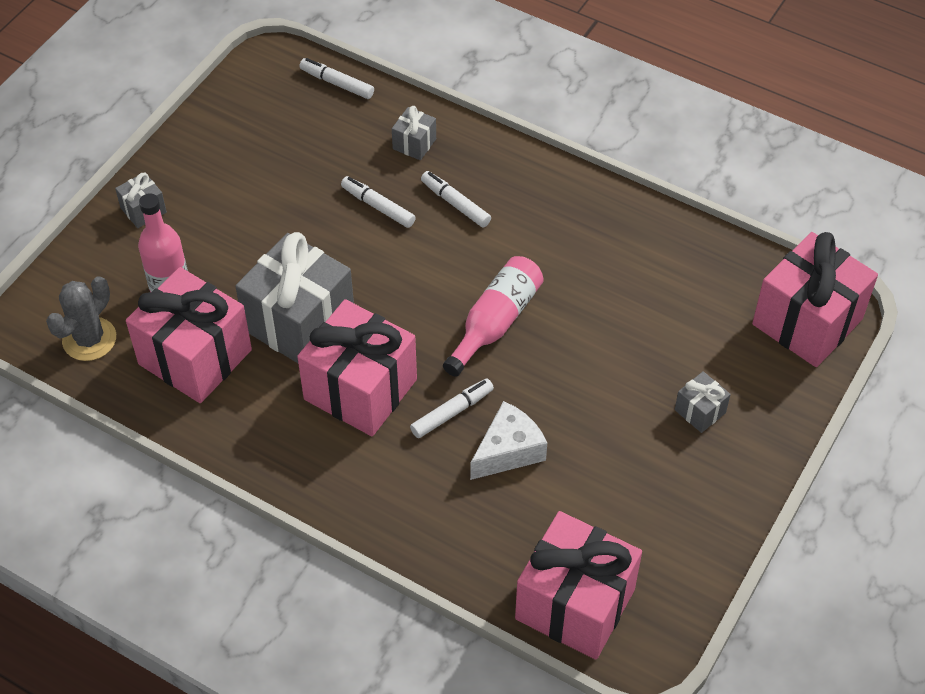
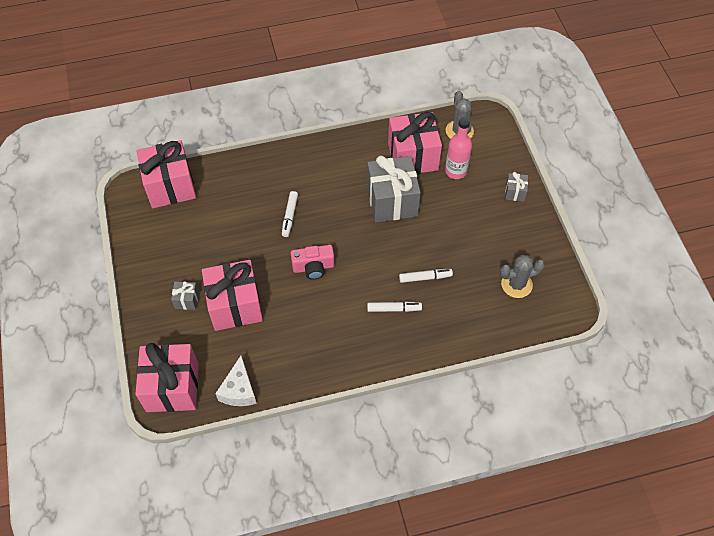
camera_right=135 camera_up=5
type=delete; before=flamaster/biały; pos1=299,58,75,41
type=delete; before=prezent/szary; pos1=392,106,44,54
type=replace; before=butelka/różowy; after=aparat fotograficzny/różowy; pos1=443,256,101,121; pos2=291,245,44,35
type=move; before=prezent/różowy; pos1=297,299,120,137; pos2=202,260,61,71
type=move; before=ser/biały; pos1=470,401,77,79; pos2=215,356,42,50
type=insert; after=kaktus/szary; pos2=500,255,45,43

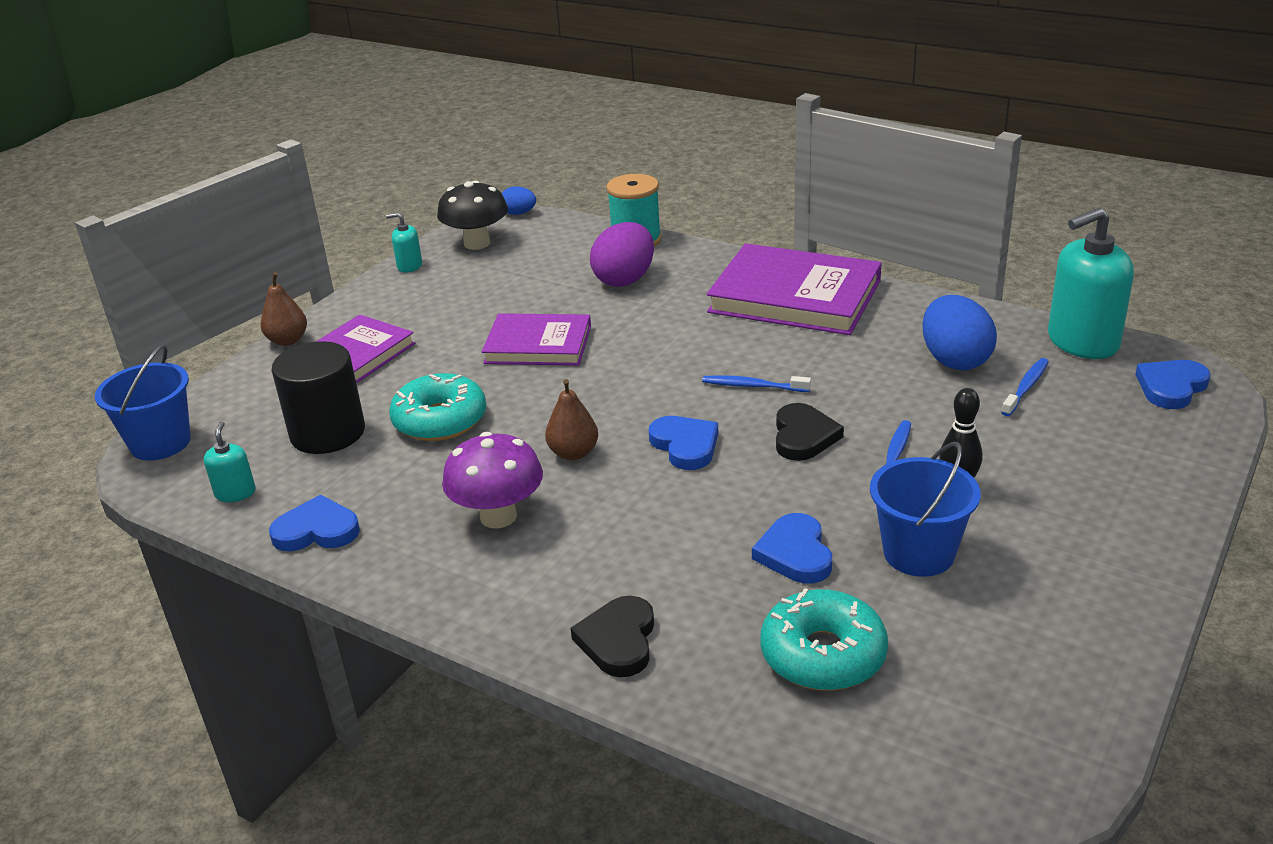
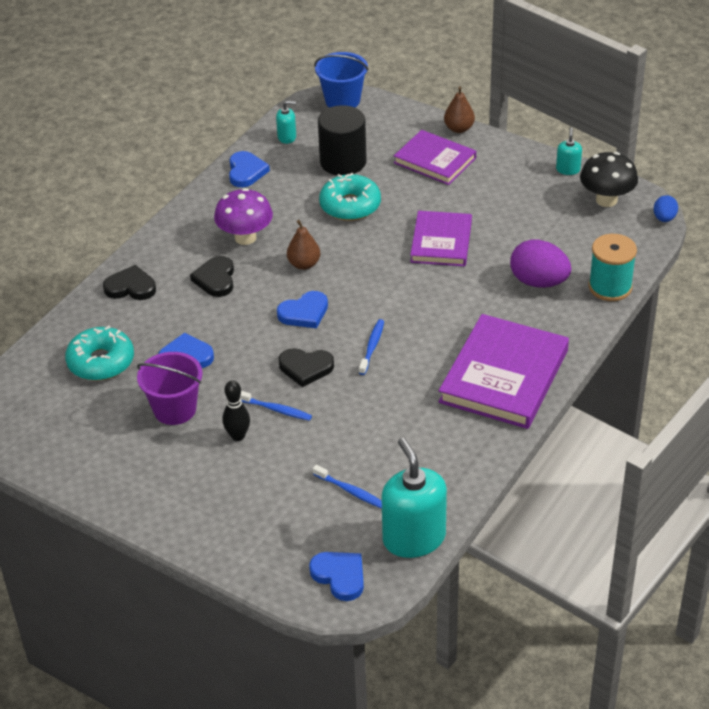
camera_right=90 camera_up=10
type=delete; before=jajko/niebieski; pos1=922,295,75,75
type=recolor; before=wiadro/niebieski; after=wiadro/fioletowy; pos1=870,442,111,135; pos2=137,352,66,73
type=insert; after=serce/czarny; pos2=190,256,44,41

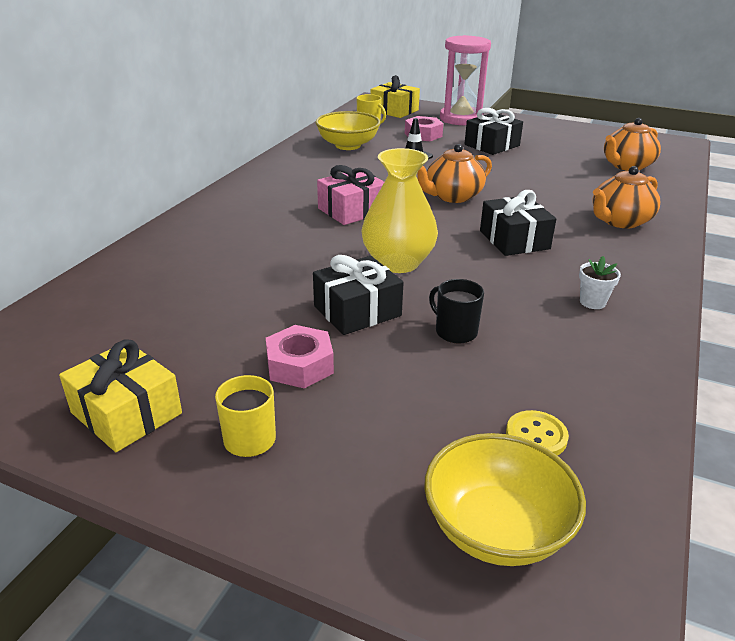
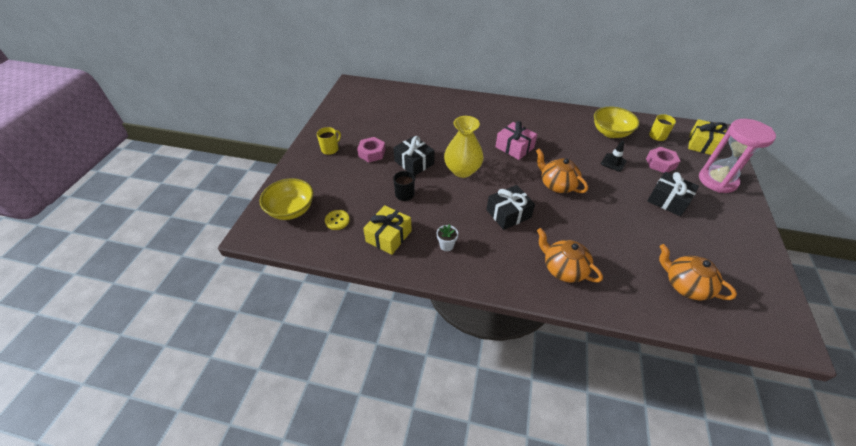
camera_right=80 camera_up=15
type=move; before=prezent/żółty; pos1=59,339,123,113; pos2=363,205,49,50

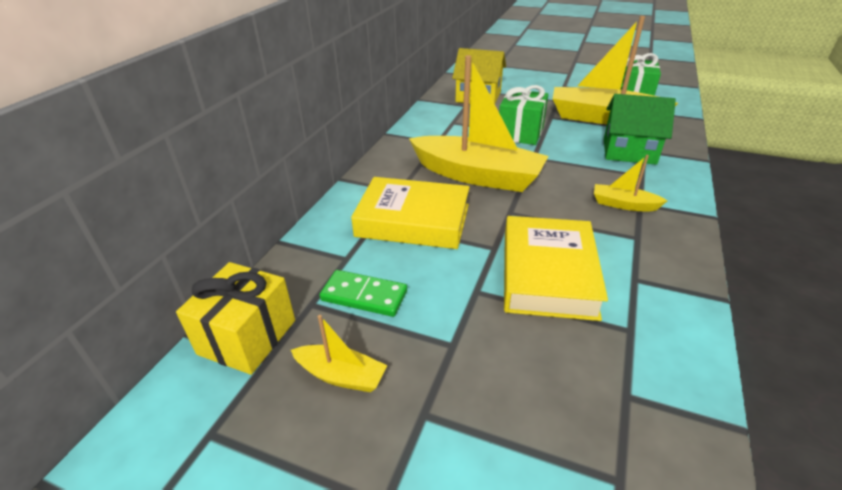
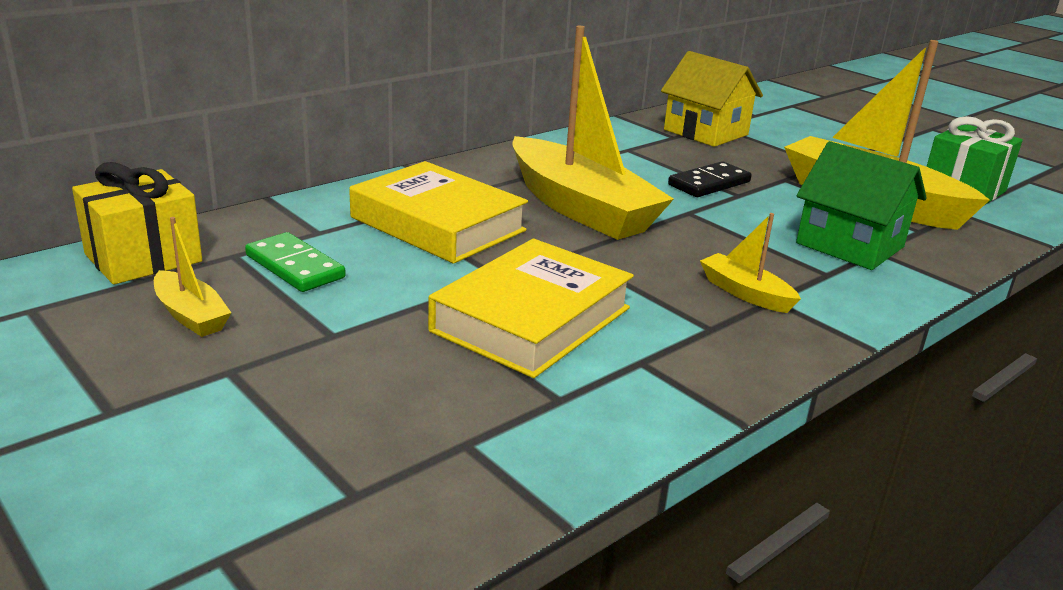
camera_right=25 camera_up=-10
type=replace; before=prezent/zielony; after=kostka domina/czarny; pos1=499,85,49,60; pos2=668,161,84,36

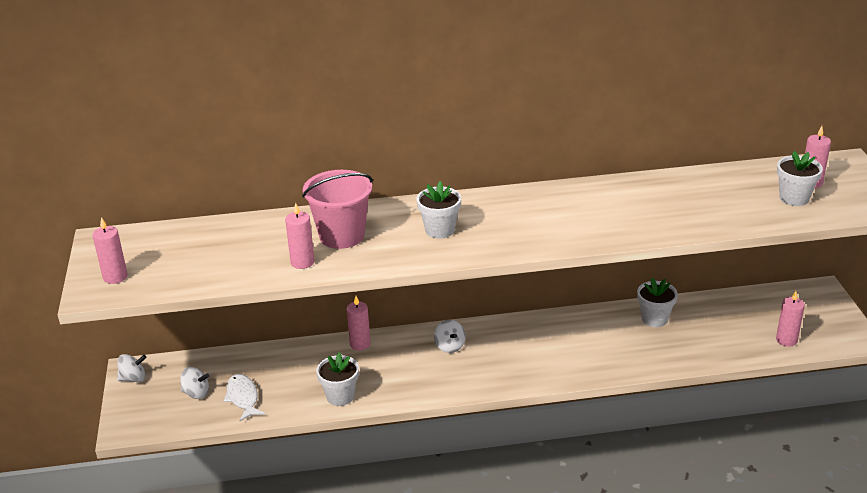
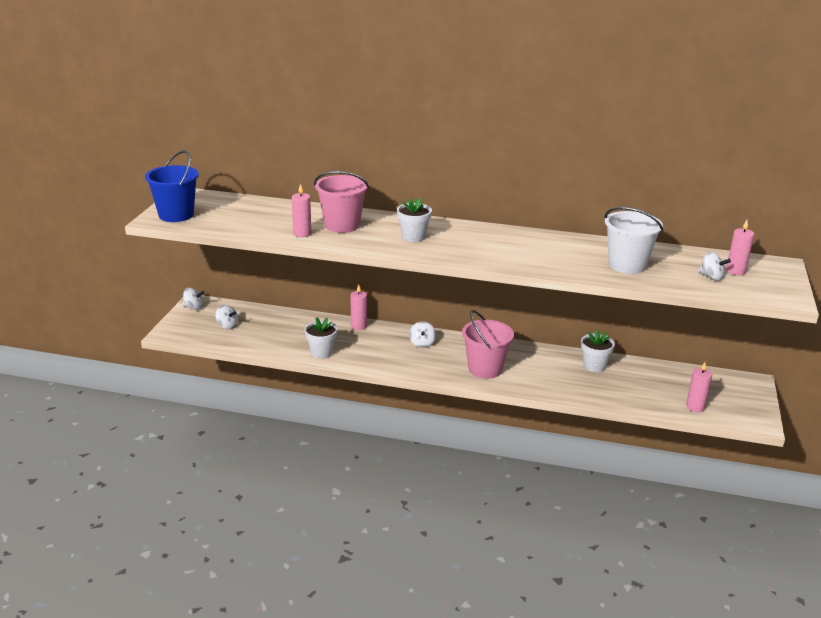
camera_right=20 camera_up=-5
type=replace; before=doniczka/biały; after=bączek/biały; pos1=777,151,46,55; pos2=698,251,33,30
type=replace; before=świeca/różowy; after=wiadro/niebieski; pos1=93,217,35,67; pos2=145,150,54,72
type=delete; before=ryba/biały; pos1=223,374,42,47
type=insert; after=wiadro/biały; pos2=605,207,58,67
type=insert; after=wiadro/różowy; pos2=462,310,52,69

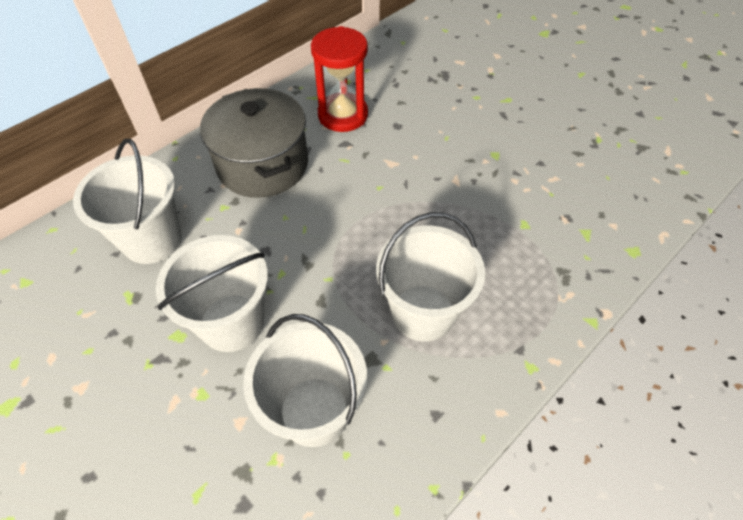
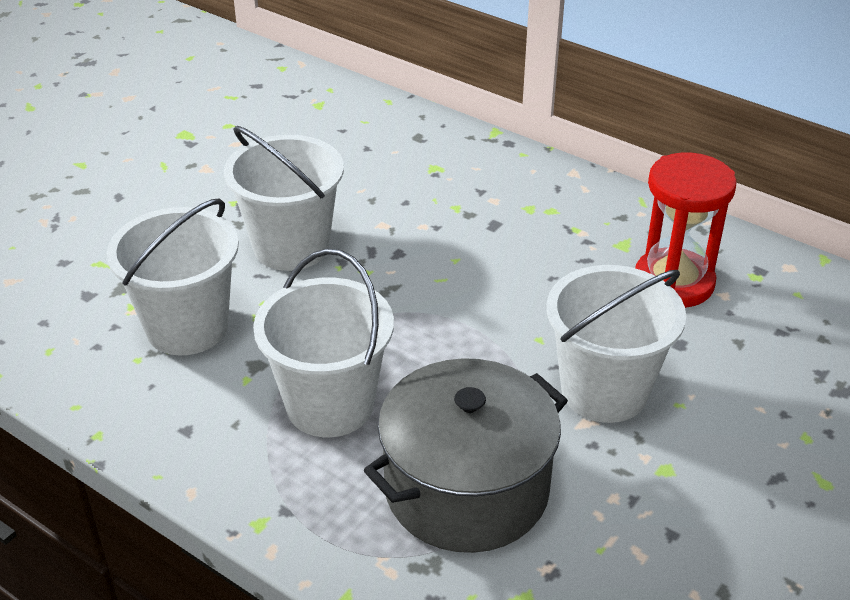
camera_right=80 camera_up=-15
type=move; before=garnek/szary; pos1=200,88,108,110; pos2=364,358,204,195
type=move; before=wiadro/biały; pos1=73,139,109,125; pos2=547,265,139,158

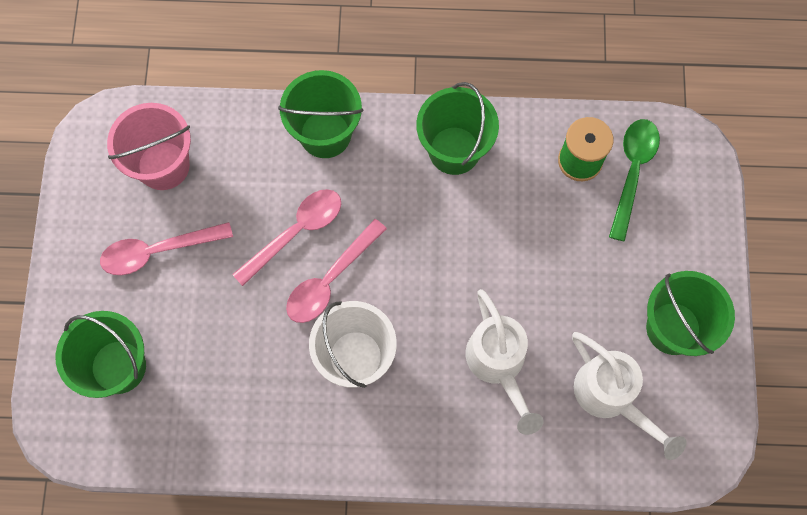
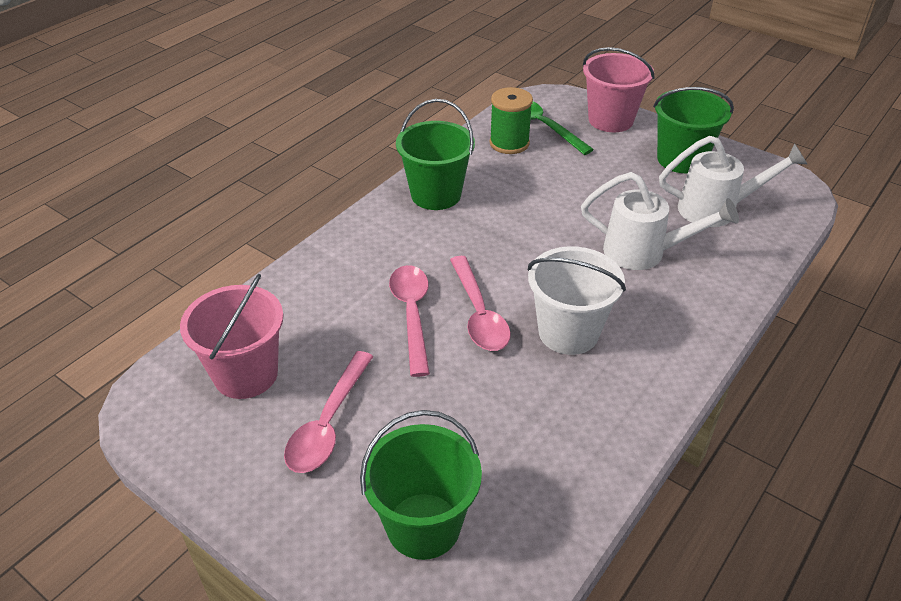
camera_right=-55 camera_up=-30
type=delete; before=wiadro/zielony; pos1=278,70,85,88
type=insert; after=wiadro/różowy; pos2=583,47,72,85

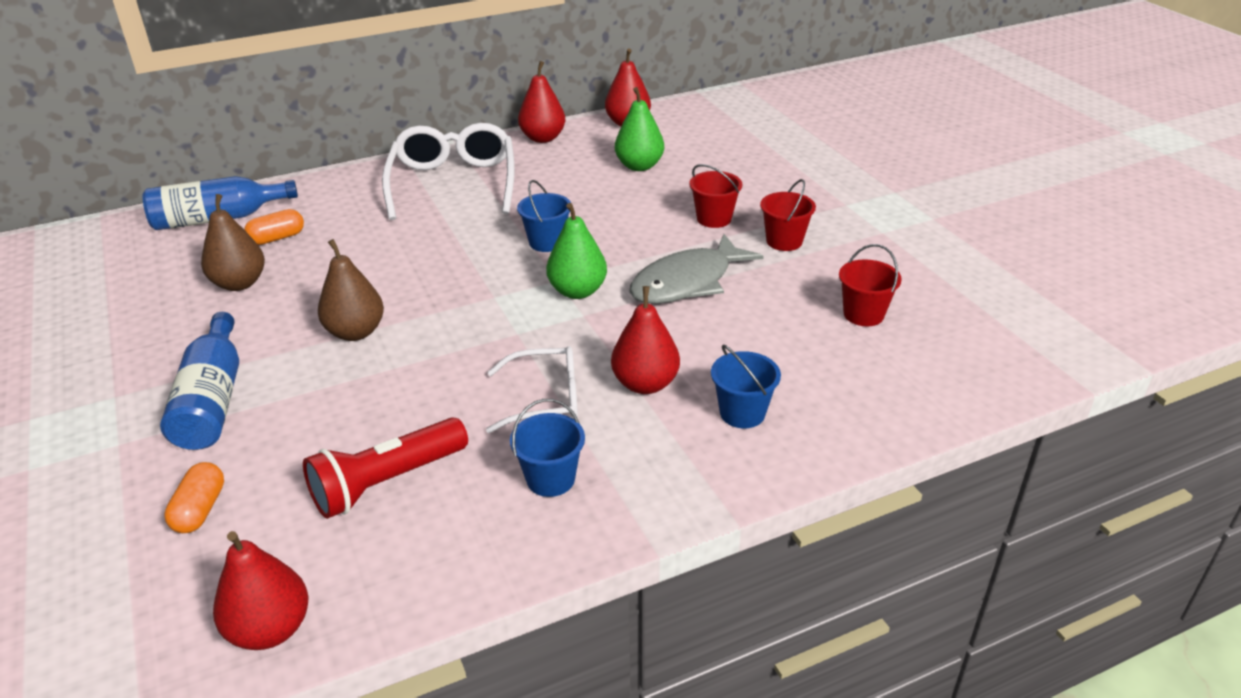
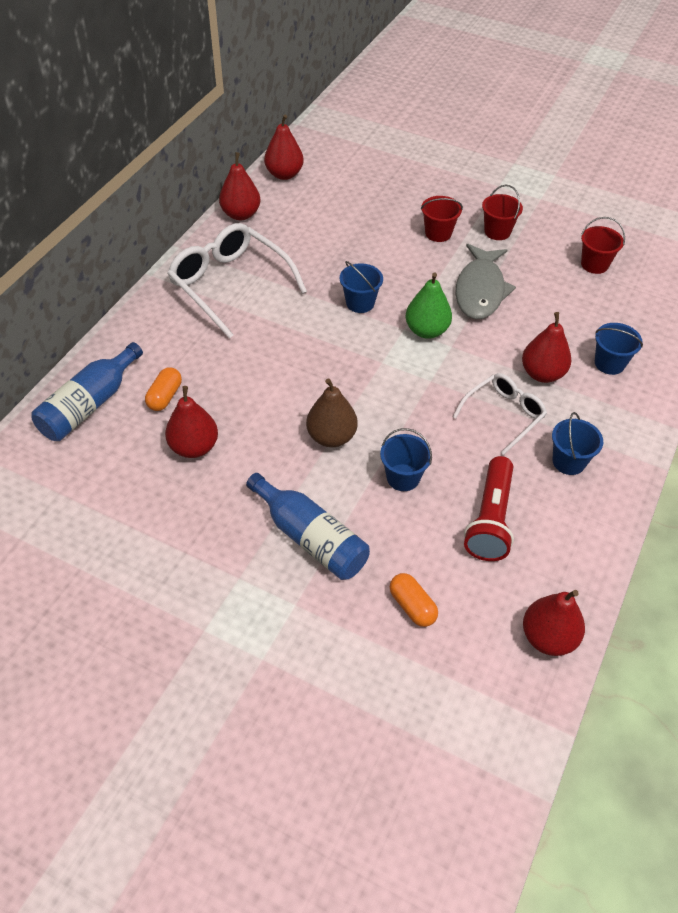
camera_right=-40 camera_up=15
type=delete; before=gruszka/zielony; pos1=615,87,49,84
type=recolor; before=gruszka/brązowy; after=gruszka/czerwony; pos1=201,194,64,97; pos2=165,386,53,72
type=insert; after=wiadro/niebieski; pos2=380,428,52,63

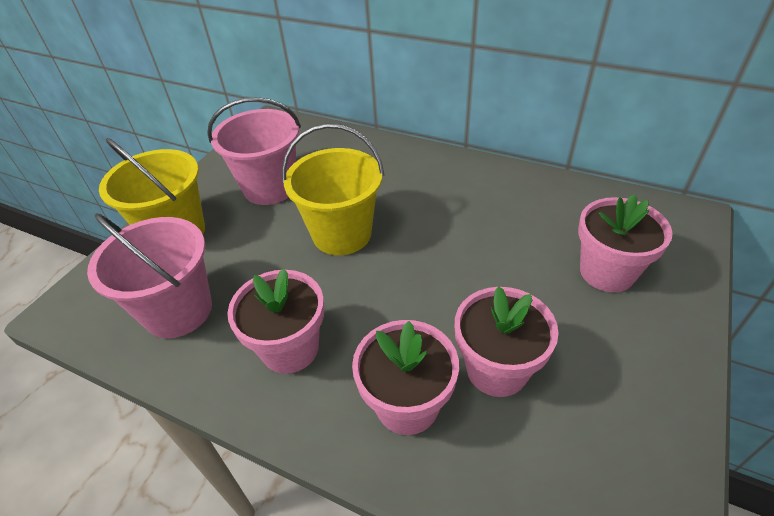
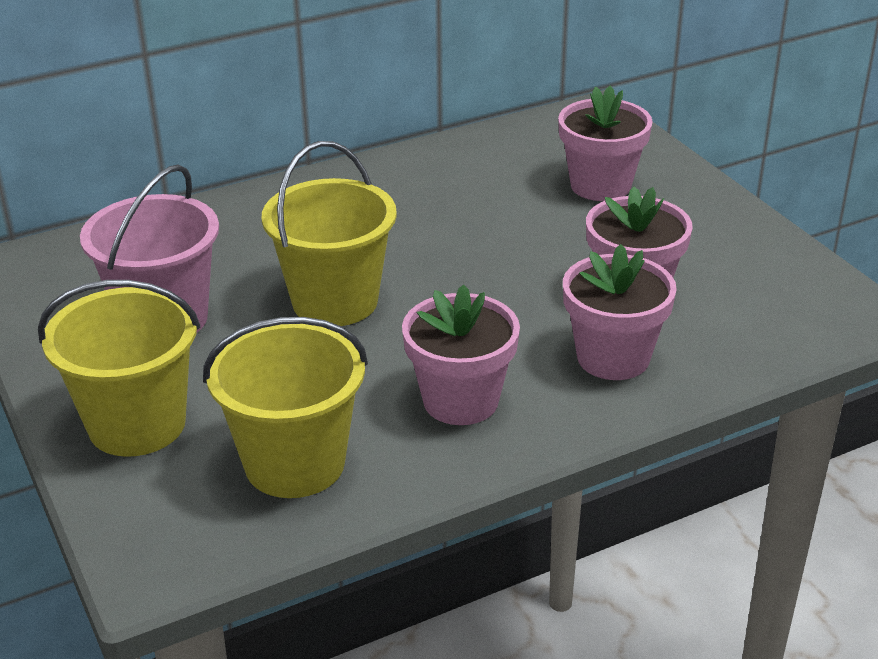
camera_right=-55 camera_up=-10
type=recolor; before=wiadro/różowy; after=wiadro/żółty; pos1=87,213,125,125; pos2=203,317,165,181

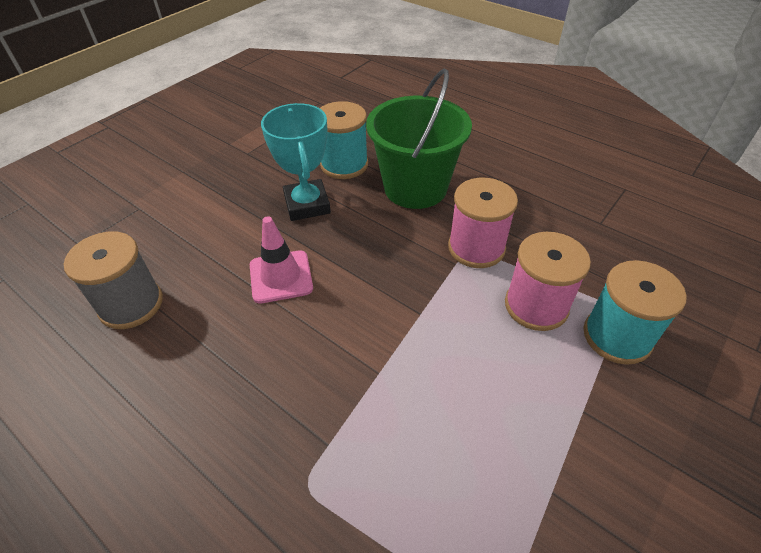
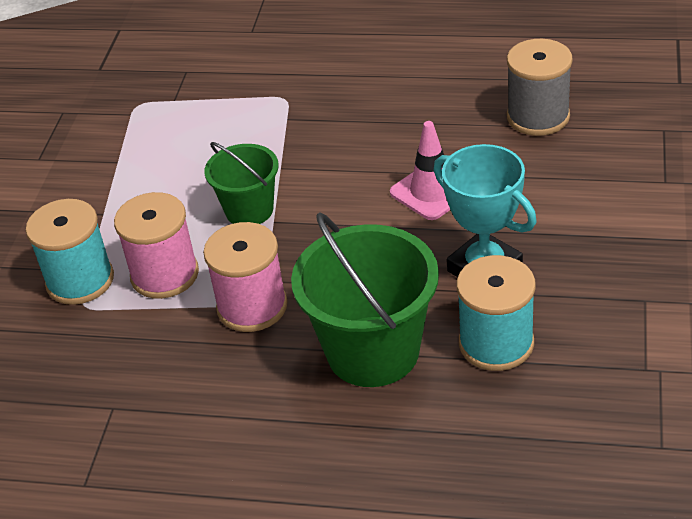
camera_right=155 camera_up=-5
type=insert; after=wiadro/zielony; pos2=205,142,74,82

